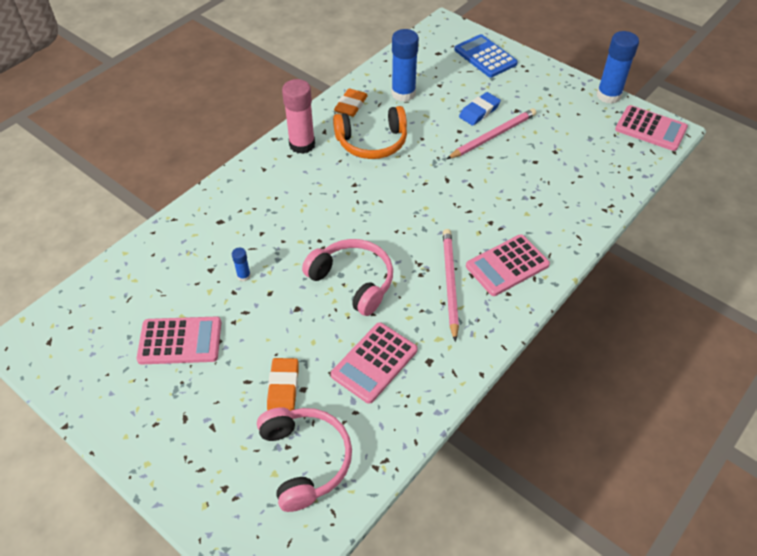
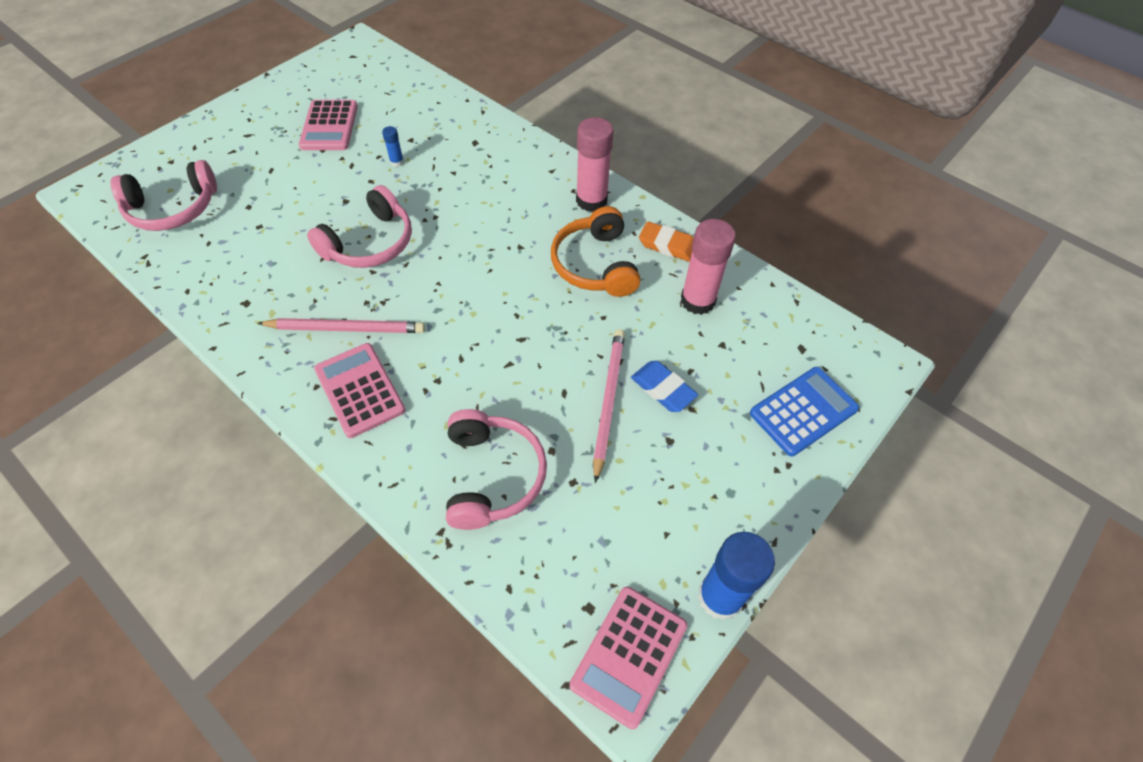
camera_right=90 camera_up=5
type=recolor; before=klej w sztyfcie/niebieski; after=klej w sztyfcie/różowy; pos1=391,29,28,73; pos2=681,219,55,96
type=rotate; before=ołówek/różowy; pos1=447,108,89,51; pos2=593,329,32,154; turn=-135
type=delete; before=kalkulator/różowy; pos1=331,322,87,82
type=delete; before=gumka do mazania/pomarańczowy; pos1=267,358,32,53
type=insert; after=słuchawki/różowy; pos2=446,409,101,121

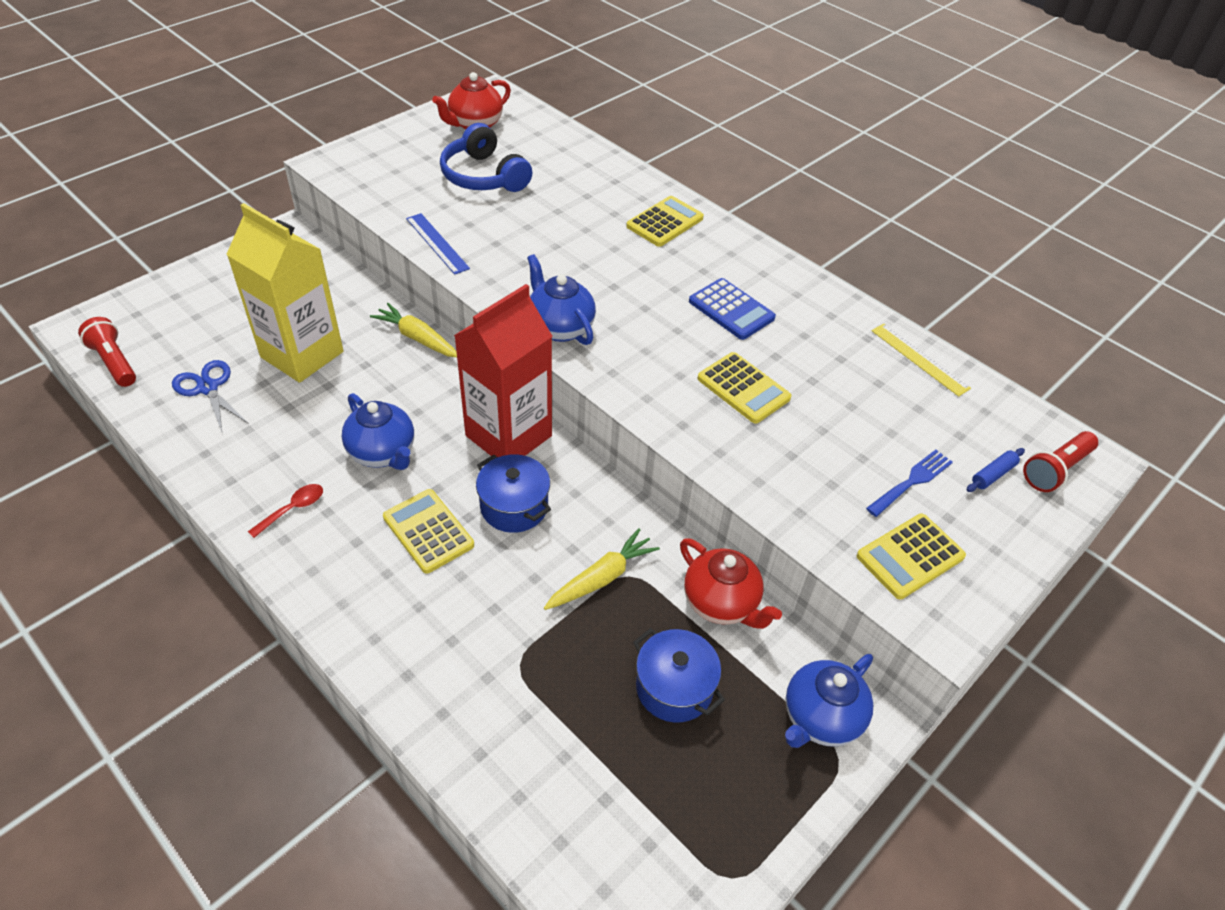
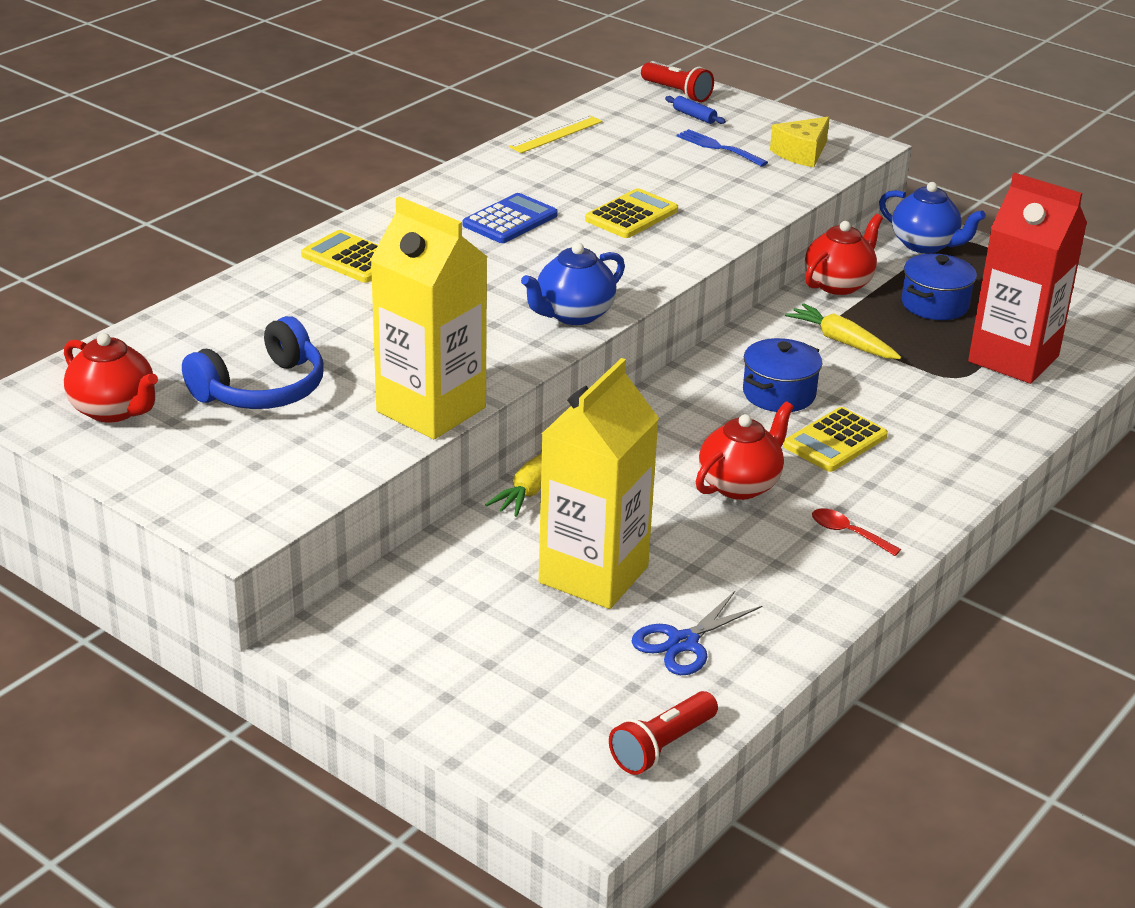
camera_right=-95 camera_up=-15
type=replace; before=linijka/niebieski; after=karton mleka/żółty; pos1=406,213,64,62; pos2=370,196,117,243
type=move; before=karton mleka/czerwony; pos1=454,284,98,173; pos2=968,173,119,211
type=recolor; before=imbryk/niebieski; after=imbryk/czerwony; pos1=342,393,72,77; pos2=695,401,99,99
type=replace; before=kalkulator/żółty; after=ser/żółty; pos1=857,514,109,85; pos2=770,117,60,50

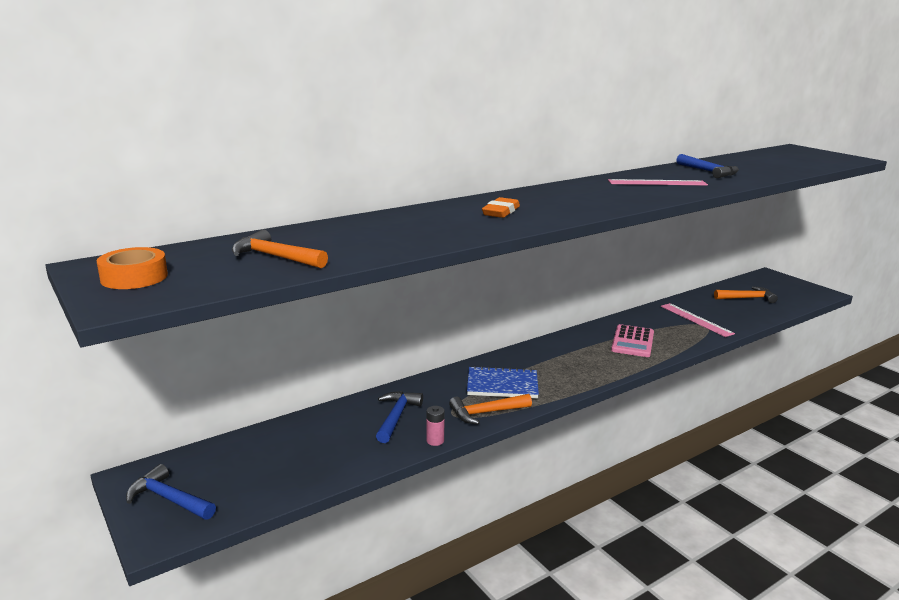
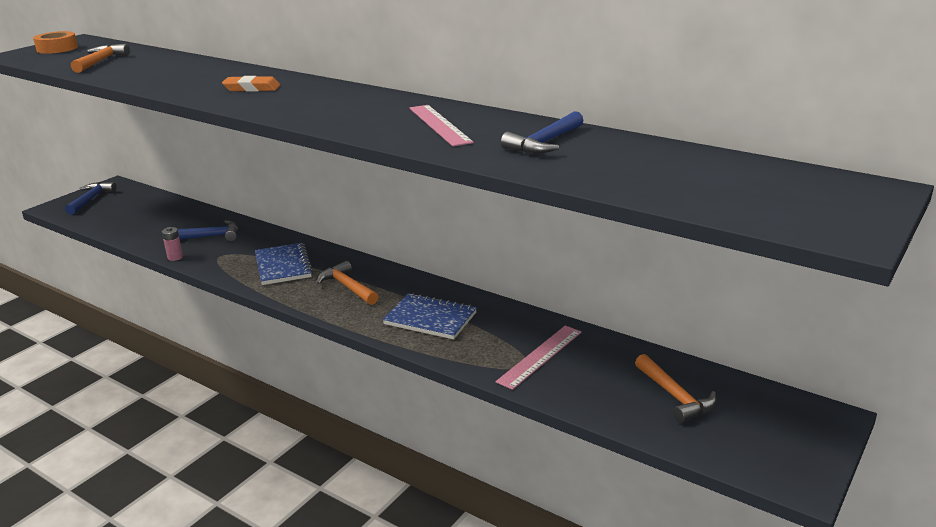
camera_right=70 camera_up=5
type=replace; before=kalkulator/różowy; after=zeszyt/niebieski; pos1=611,324,43,33; pos2=383,293,94,46
type=move; before=młotek/pomarańczowy; pos1=449,394,83,30; pos2=317,261,62,44

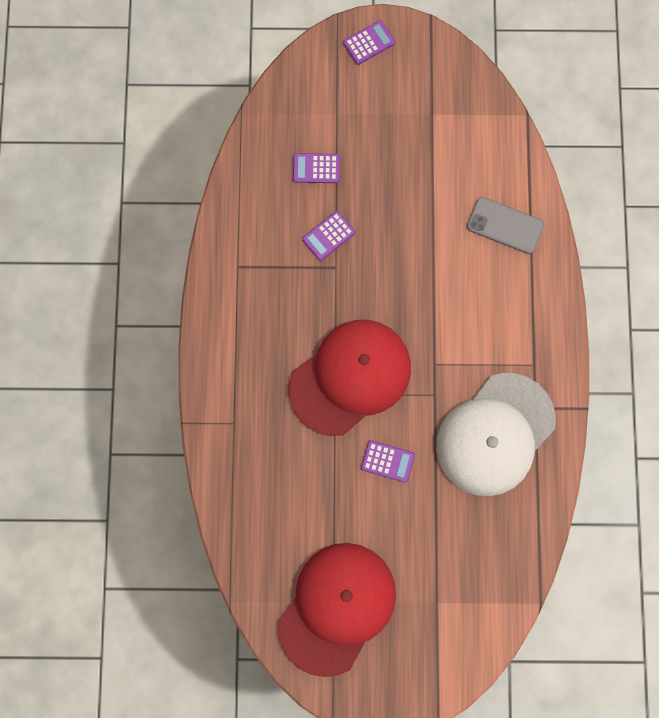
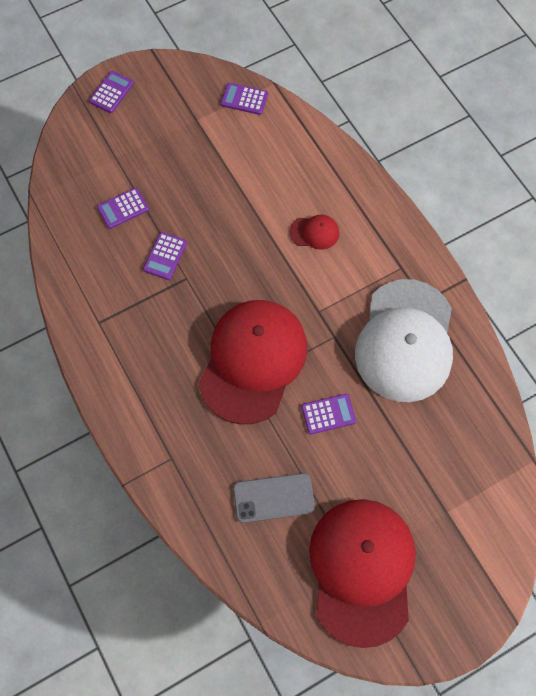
camera_right=-30 camera_up=-10
type=move; before=telefon/szary; pos1=467,197,77,57; pos2=233,473,82,50
type=insert; after=kalkulator/fioletowy; pos2=221,83,47,32
type=insert; after=czapka/czerwony; pos2=290,215,49,35

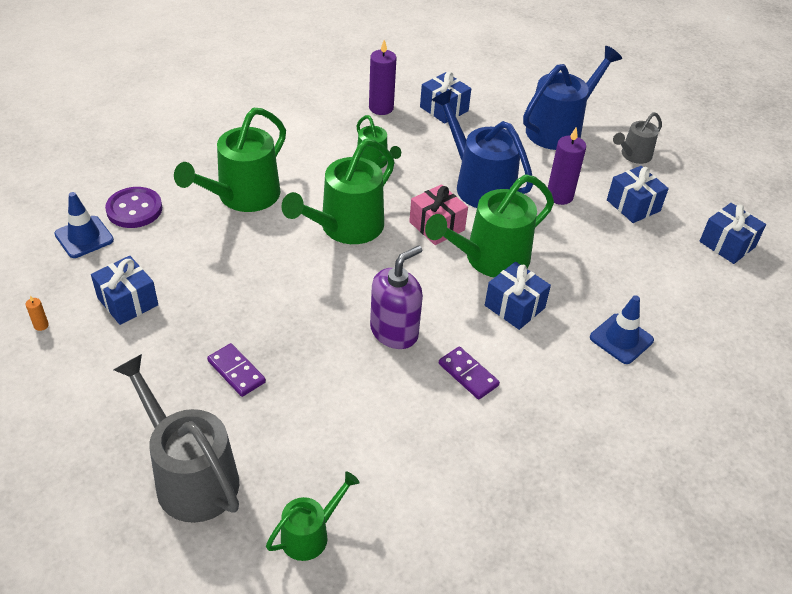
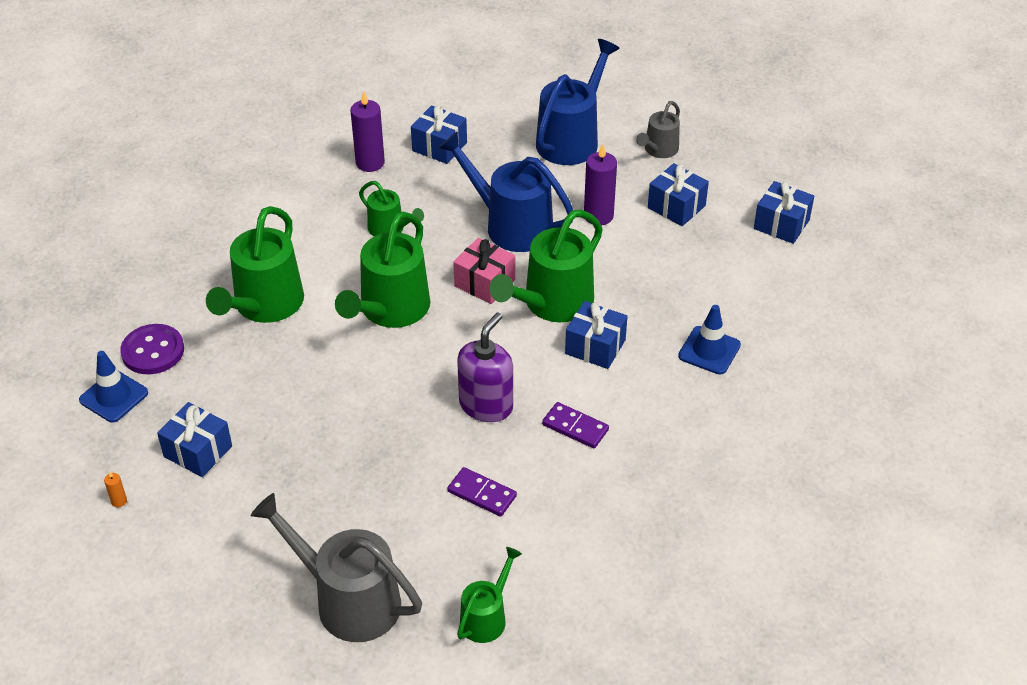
camera_right=-15 camera_up=0
type=move; before=kostka domina/fioletowy; pos1=207,343,59,54; pos2=448,467,69,50

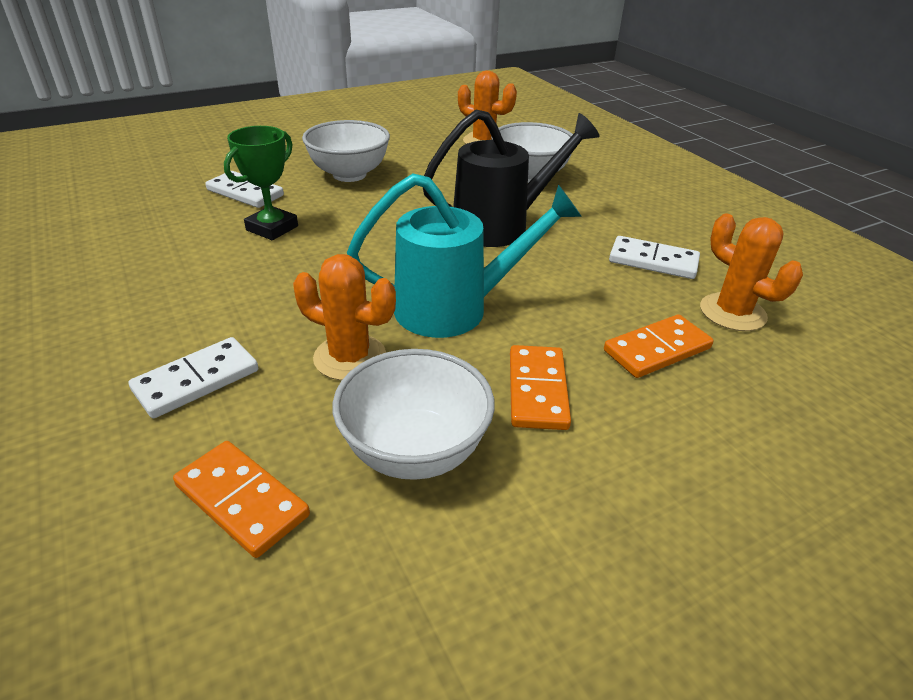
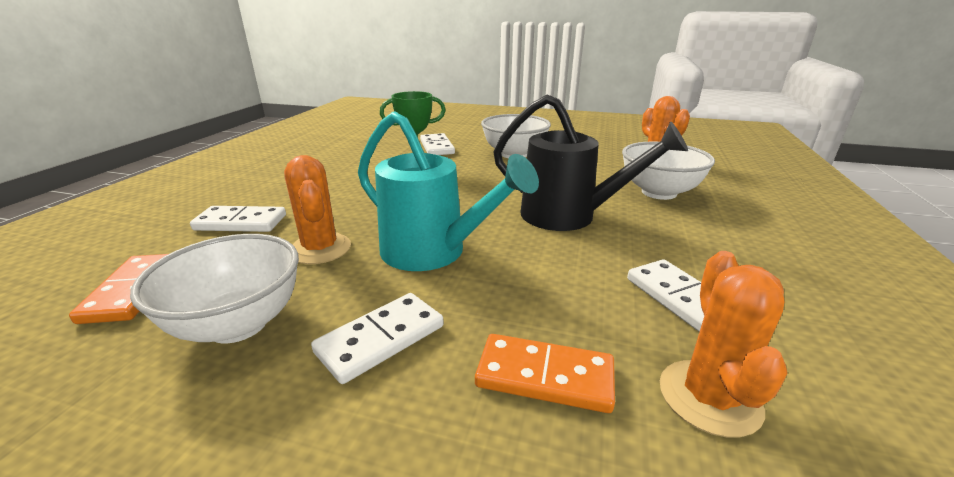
camera_right=45 camera_up=-10
type=recolor; before=kostka domina/pomarańczowy; after=kostka domina/biały; pos1=510,345,61,85; pos2=311,293,133,91

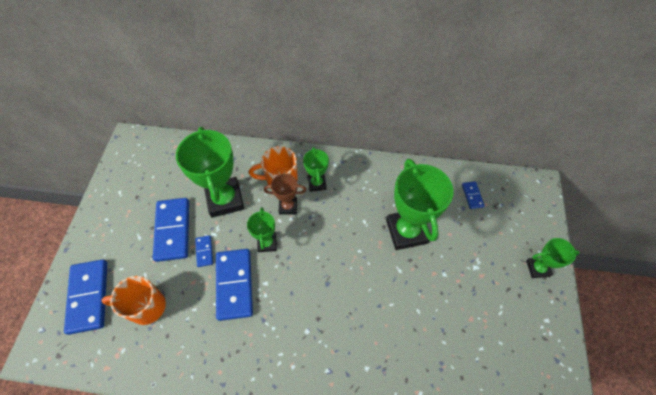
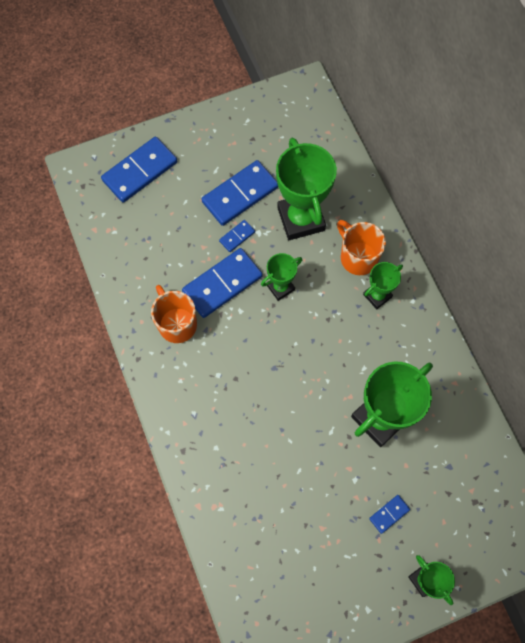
camera_right=60 camera_up=10
type=rotate; before=puchar/zielony; pos1=176,127,68,91; pos2=276,137,61,103; turn=-60
type=delete; before=puchar/brązowy; pos1=264,173,43,42
type=move; before=kostka domina/niebieski; pos1=462,181,23,28; pos2=369,495,41,39
type=move; before=kubek/pomarańczowy; pos1=101,276,65,49; pos2=151,285,46,58

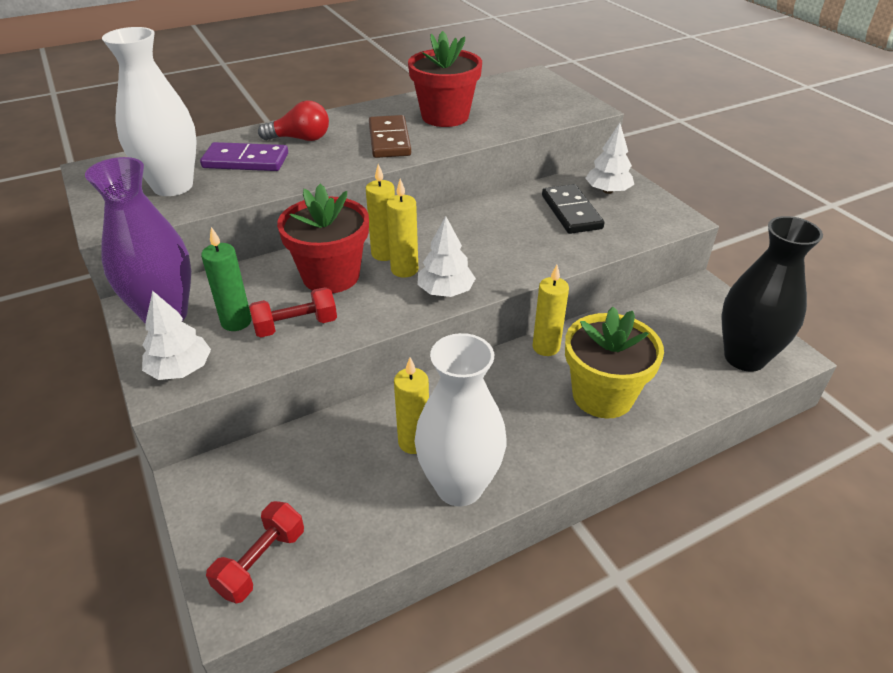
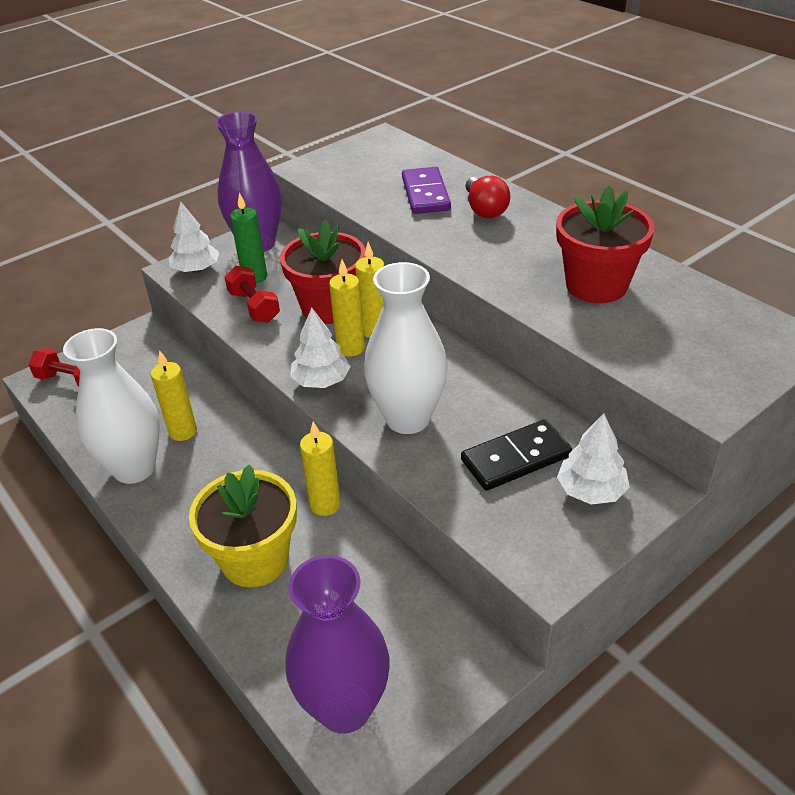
camera_right=80 camera_up=0
type=move; before=wazon/biały; pos1=102,27,95,169; pos2=364,262,84,172
type=delete; before=kostka domina/brązowy; pos1=369,115,42,43
type=recolor; before=wazon/czarny; after=wazon/fioletowy; pos1=721,216,102,156; pos2=285,555,105,178

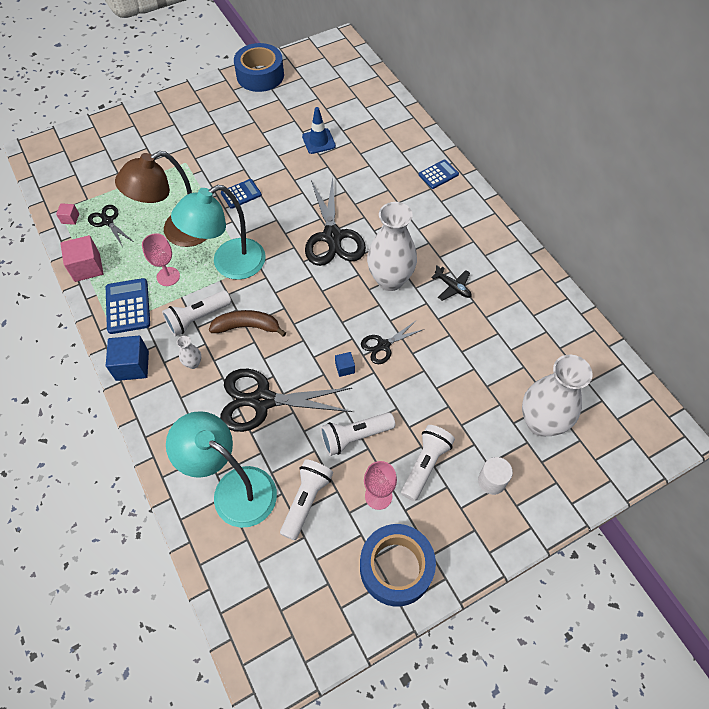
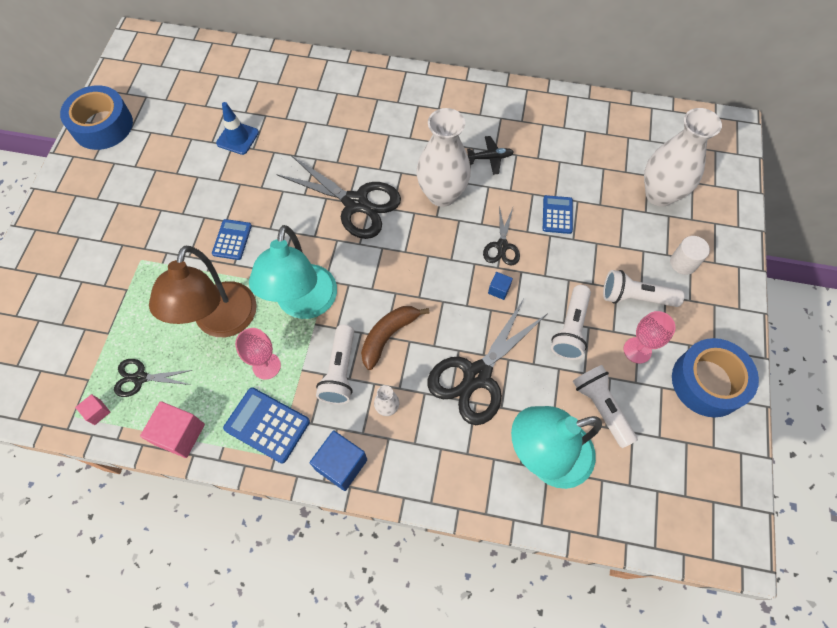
camera_right=-50 camera_up=5
type=move; before=kalkulator/niebieski; pos1=419,160,40,29; pos2=543,195,30,39
type=rotate; before=latarka/biały; pos1=401,425,54,76; pos2=603,270,81,37; turn=-60

